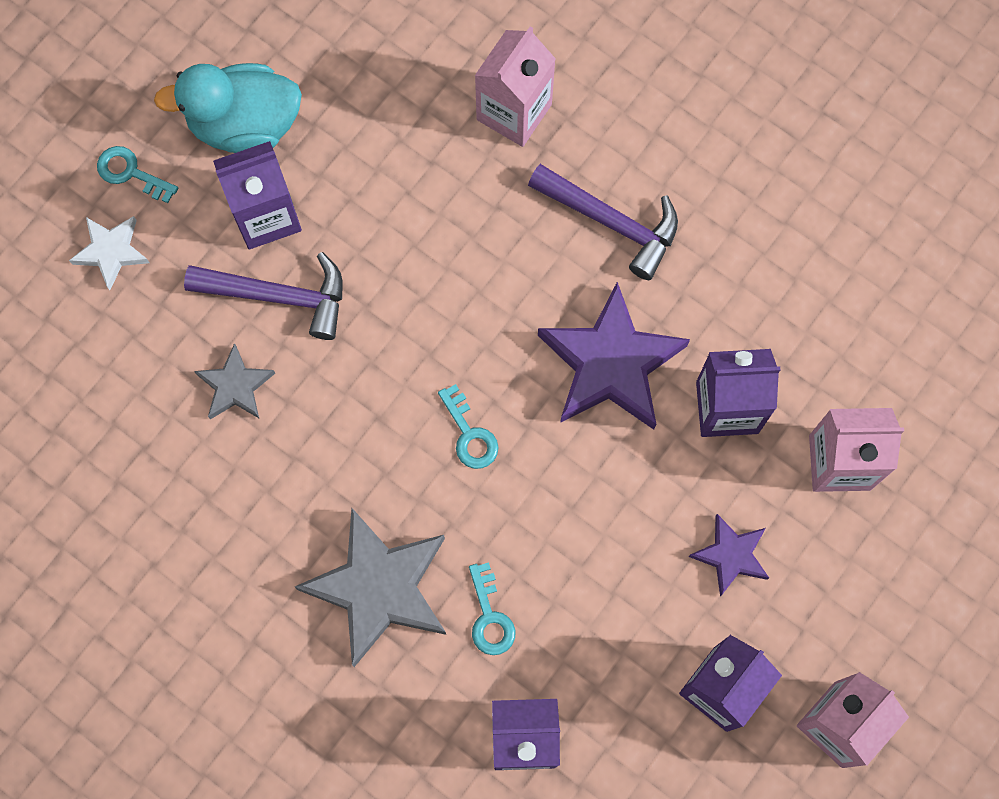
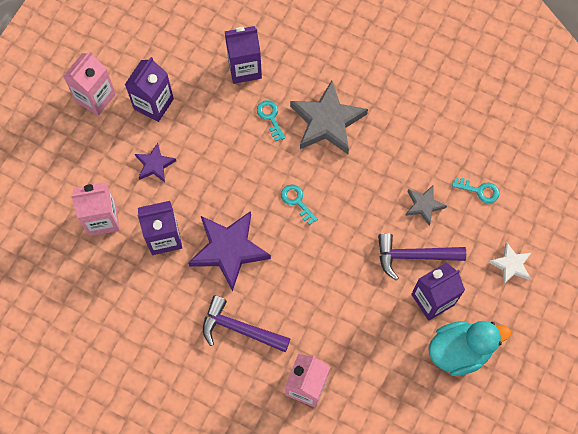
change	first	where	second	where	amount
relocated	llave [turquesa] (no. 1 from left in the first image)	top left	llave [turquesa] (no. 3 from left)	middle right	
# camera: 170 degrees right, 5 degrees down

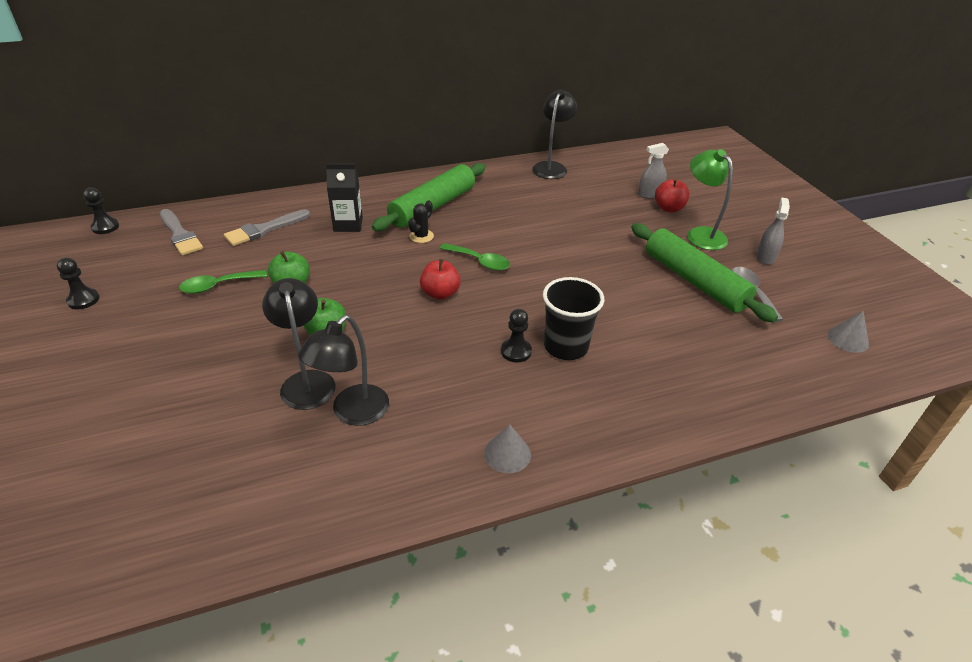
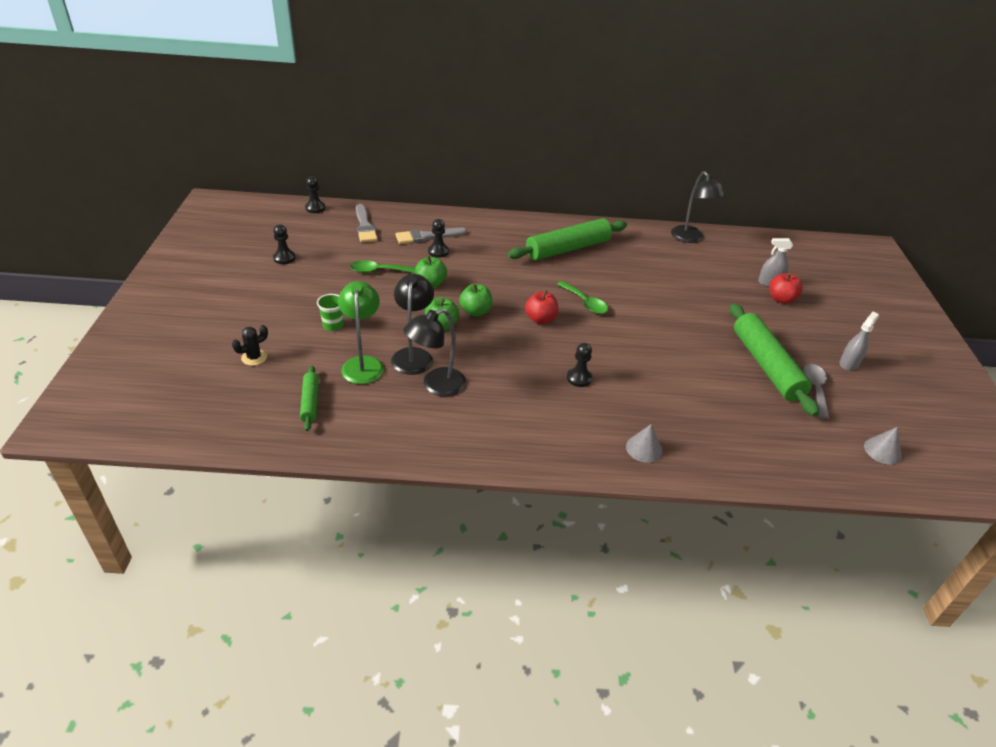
change	first	where	second	where	amount
relocated	cactus [negro]	centre		middle left	
appeared			rodillo [verde] (no. 1 from left)	middle left	
appeared			vaso [verde]	middle left	
relocated	lámpara [verde]	top right		centre	
appeared			peón [negro] (no. 3 from left)	top centre	
appeared			manzana [verde] (no. 3 from left)	centre	
relocated	cono [gris] (no. 1 from left)	bottom centre		centre	
spun	lámpara [negro] (no. 3 from left)	top centre		top right	120 degrees clockwise
missing	cartón de leche [negro]	top centre			
missing	vaso [negro]	centre			
# camera: 20 degrees right, 0 degrees up

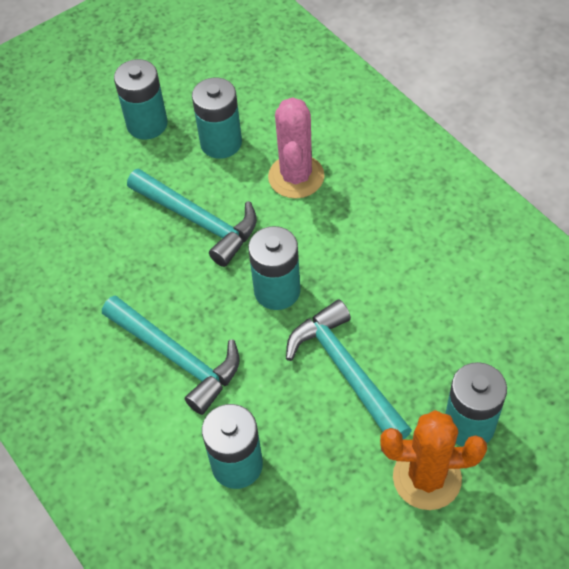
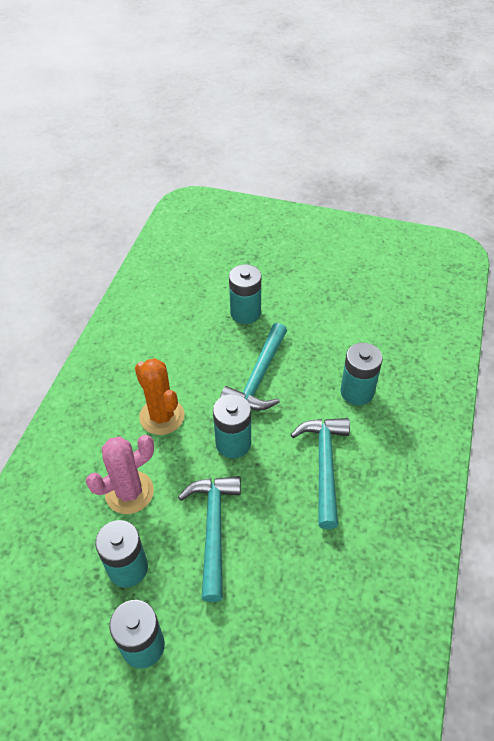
change	first	where	second	where	amount
relocated	cactus [naranja]	bottom right		middle left	
# camera: 130 degrees left, 5 degrees down

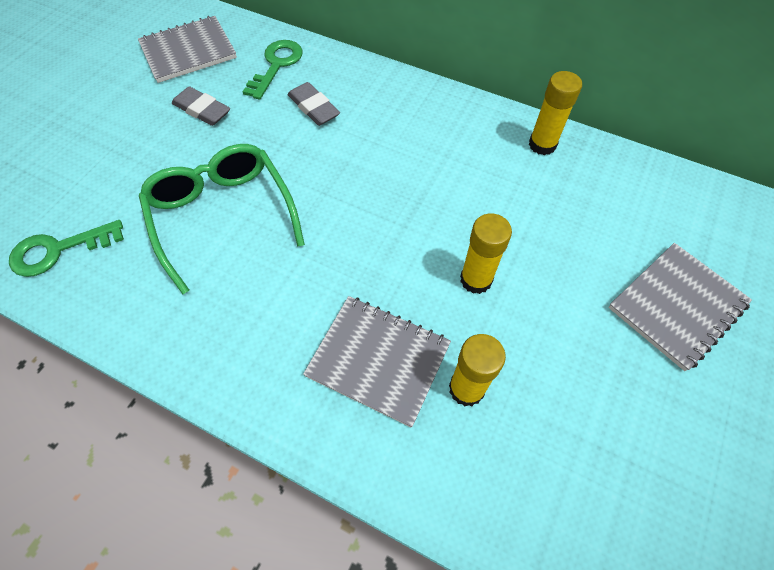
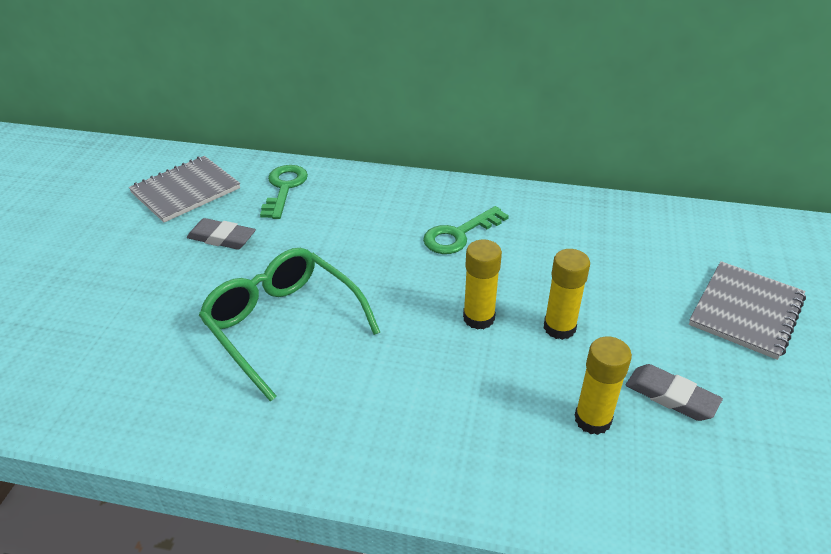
change	first	where	second	where	amount
relocated	llave [verde] (no. 1 from left in the first image)	middle left	llave [verde] (no. 2 from left)	centre	
relocated	barra de pegamento [amarillo] (no. 3 from left in the first image)	top right	barra de pegamento [amarillo] (no. 1 from left)	centre	
relocated	goma de borrar [gris] (no. 2 from left)	top centre		bottom right	
missing	cuaderno [gris] (no. 2 from left)	centre			
# camera: 15 degrees left, 20 degrees down

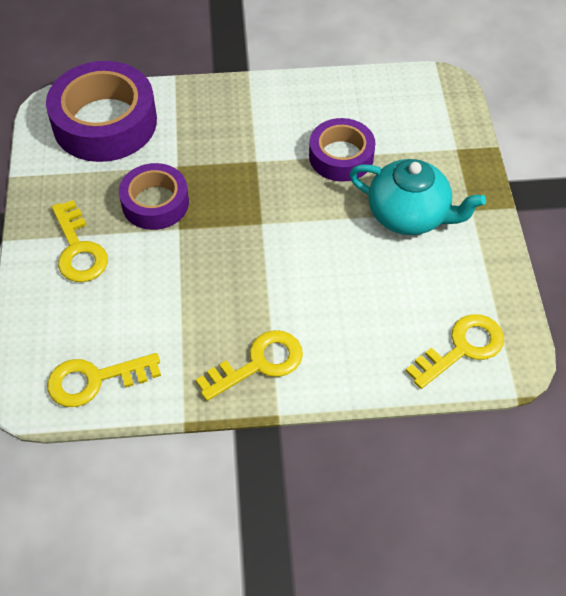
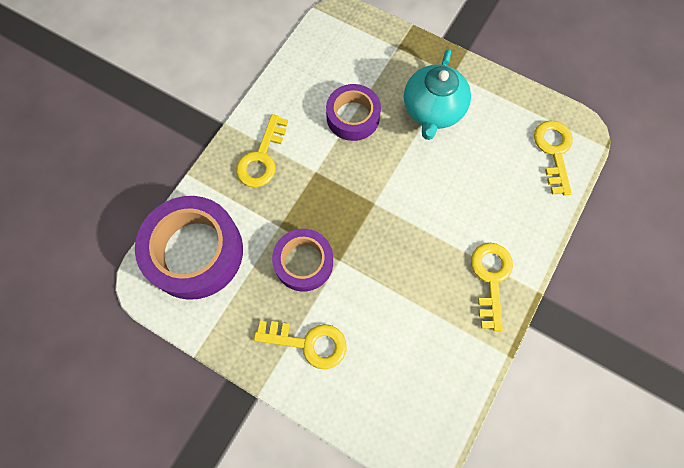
change	first	where	second	where	amount
relocated	llave [amarillo] (no. 2 from left in the first image)	middle left	llave [amarillo] (no. 1 from left)	top centre	
spun	tetera [turquesa]	top right		top centre	135 degrees clockwise
# camera: 55 degrees left, 15 degrees up

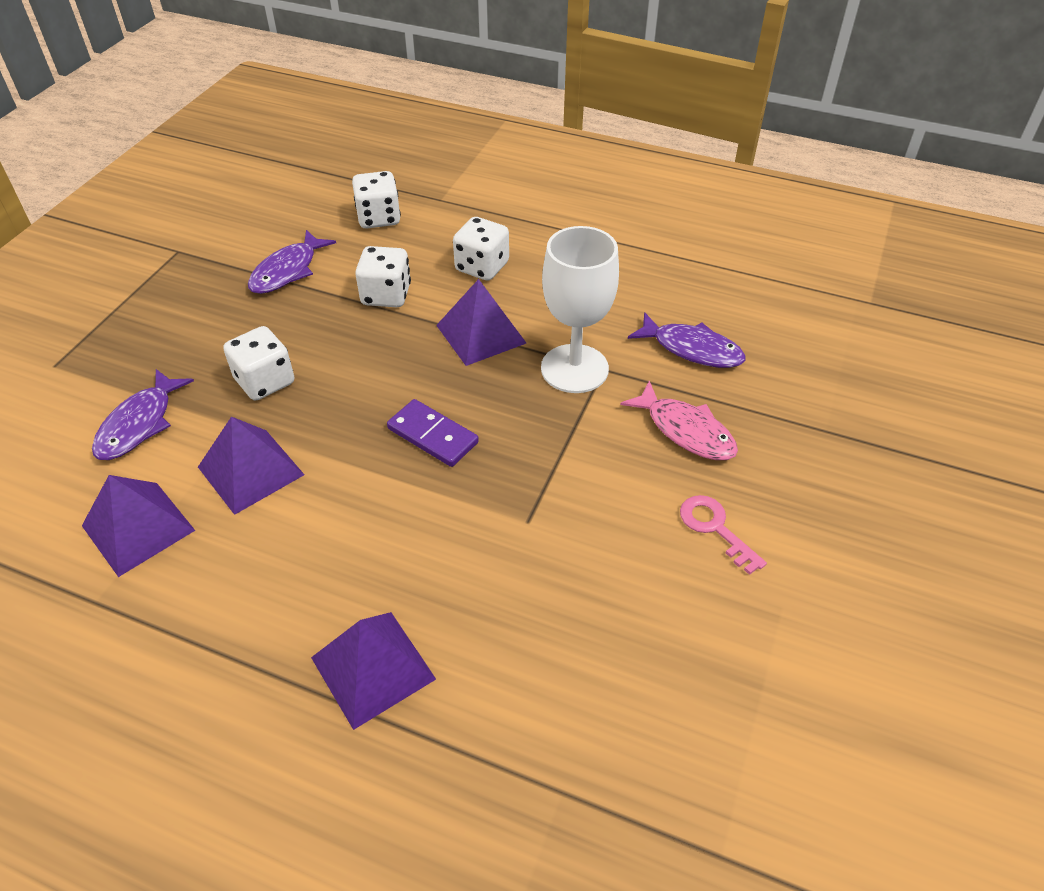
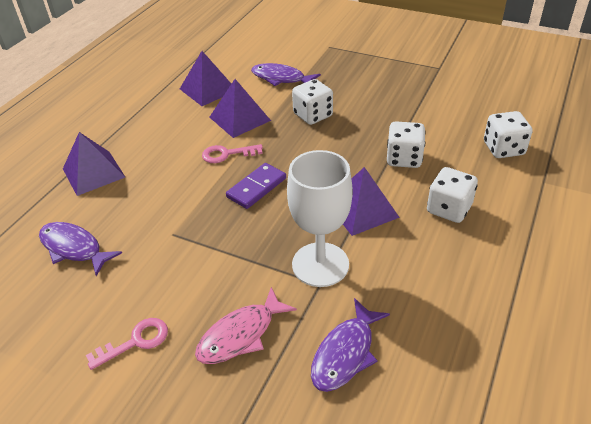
change	first	where	second	where	amount
relocated	pez [morado] (no. 2 from left in the first image)	top left	pez [morado] (no. 1 from left)	middle left	
appeared			llave [rosa] (no. 2 from left)	centre	
# camera: 95 degrees right, 5 degrees down

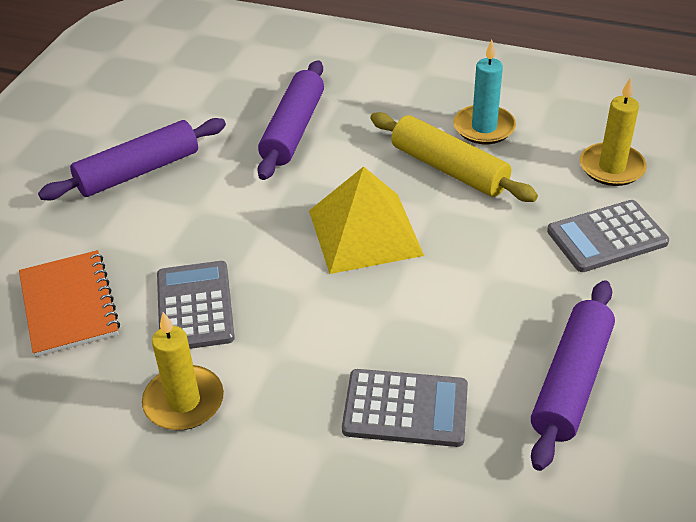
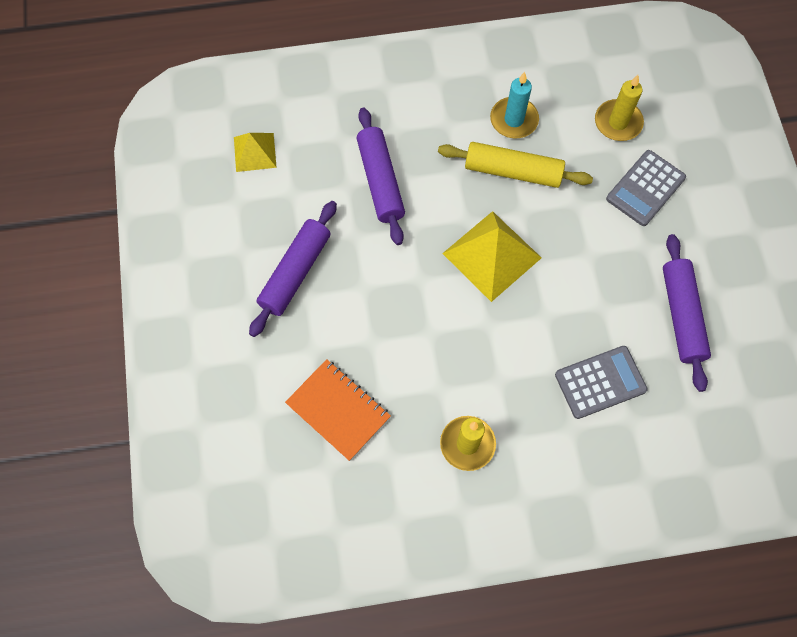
change	first	where	second	where	amount
appeared			pirámide [amarillo] (no. 1 from left)	top left	
missing	calculadora [gris] (no. 1 from left)	middle left			
# camera: 30 degrees left, 25 degrees up

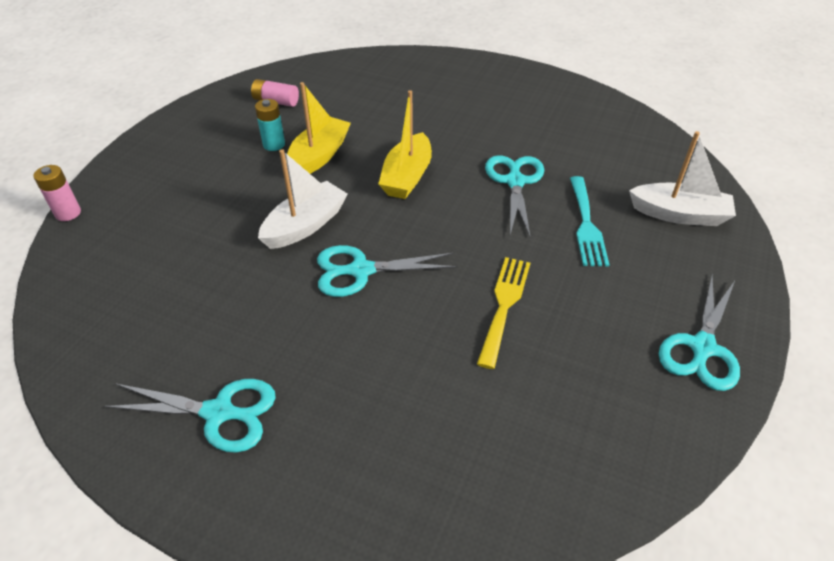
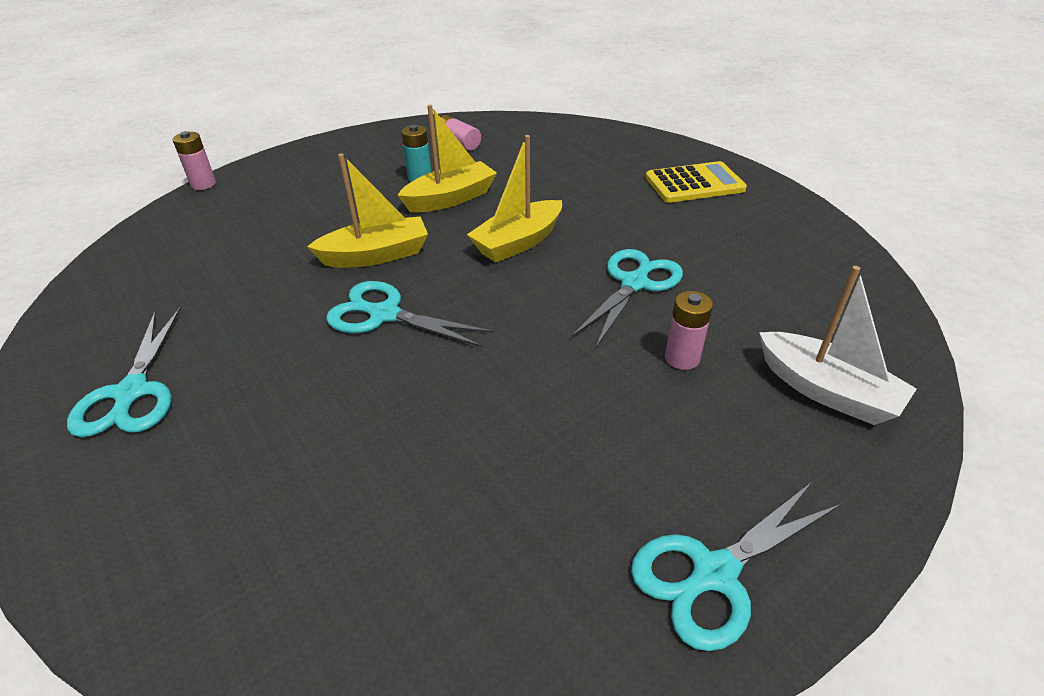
change	first	where	second	where	amount
spun	tijeras [turquesa] (no. 1 from left)	bottom left		middle left	45 degrees clockwise
colour	barco [blanco] (no. 1 from left)	centre	barco [amarillo] (no. 1 from left)	top centre	
appeared			calculadora [amarillo]	top right	
exchanged	tenedor [turquesa]	middle right	pila [rosa] (no. 3 from left)	centre	
missing	tenedor [amarillo]	centre			
# camera: 30 degrees right, 5 degrees down

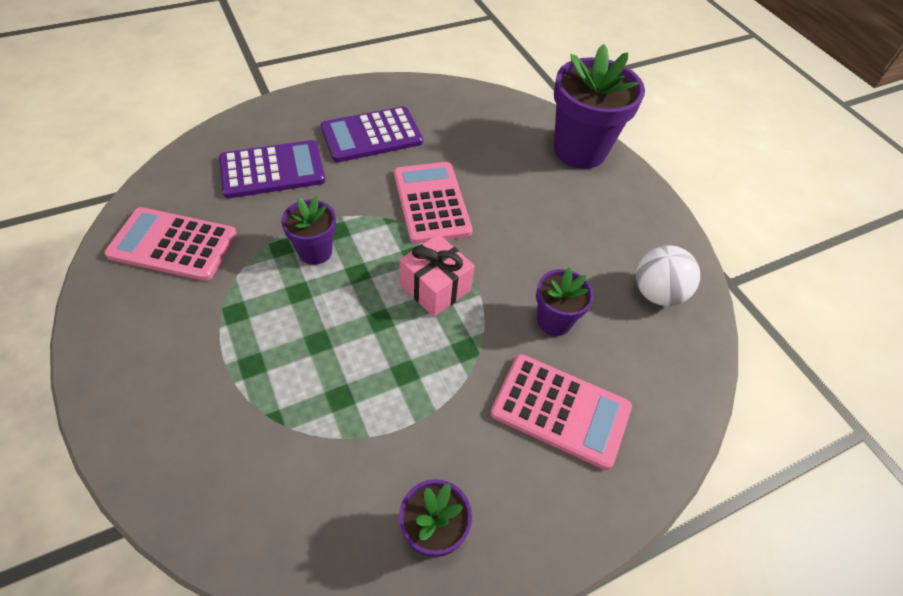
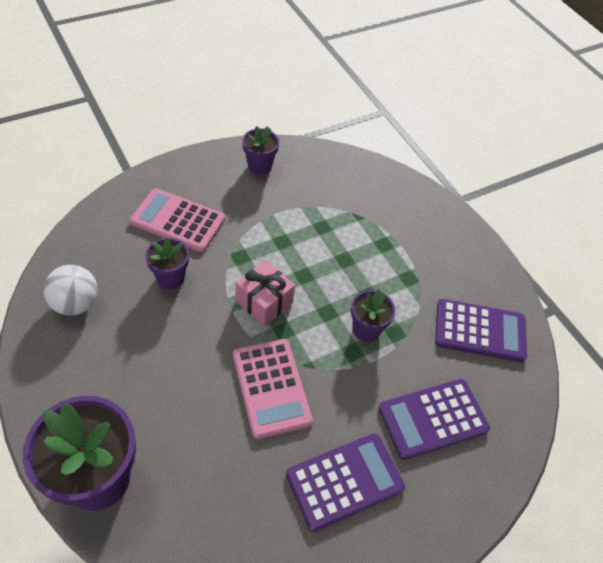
change	first	where	second	where	amount
colour	calculadora [rosa] (no. 1 from left)	middle left	calculadora [morado] (no. 3 from left)	middle right	
# camera: 175 degrees right, 0 degrees up

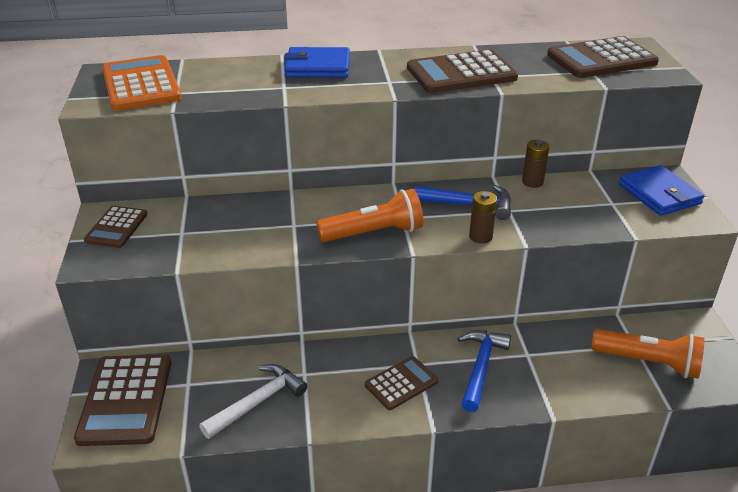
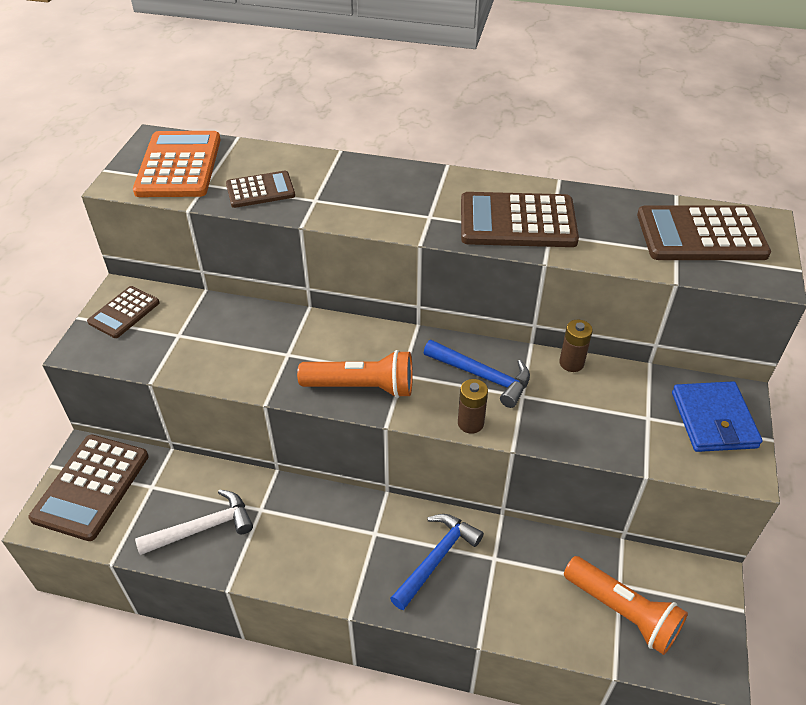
change	first	where	second	where	amount
relocated	calculadora [marrón] (no. 3 from left)	bottom centre		top left	
missing	cartera [azul] (no. 1 from left)	top centre			
# camera: 20 degrees right, 10 degrees up

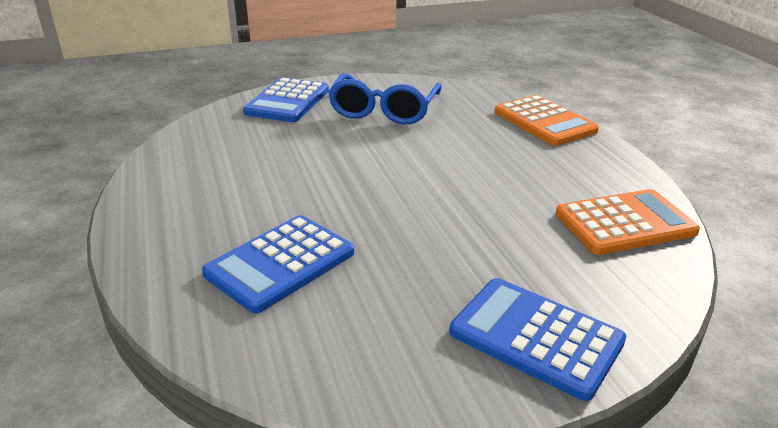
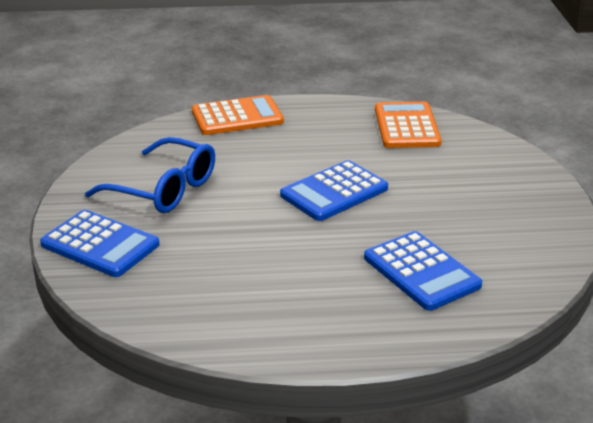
change	first	where	second	where	amount
relocated	calculadora [azul] (no. 3 from left in the first image)	bottom right	calculadora [azul] (no. 2 from left)	centre	
# camera: 75 degrees left, 0 degrees up

